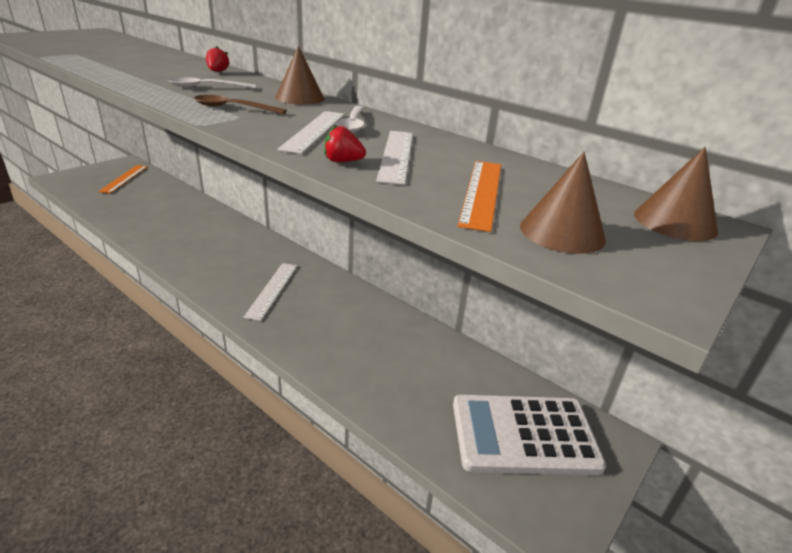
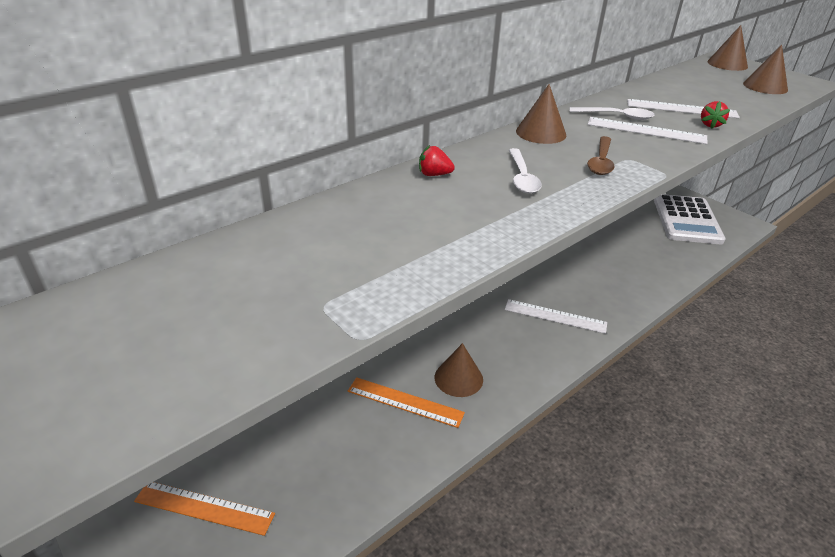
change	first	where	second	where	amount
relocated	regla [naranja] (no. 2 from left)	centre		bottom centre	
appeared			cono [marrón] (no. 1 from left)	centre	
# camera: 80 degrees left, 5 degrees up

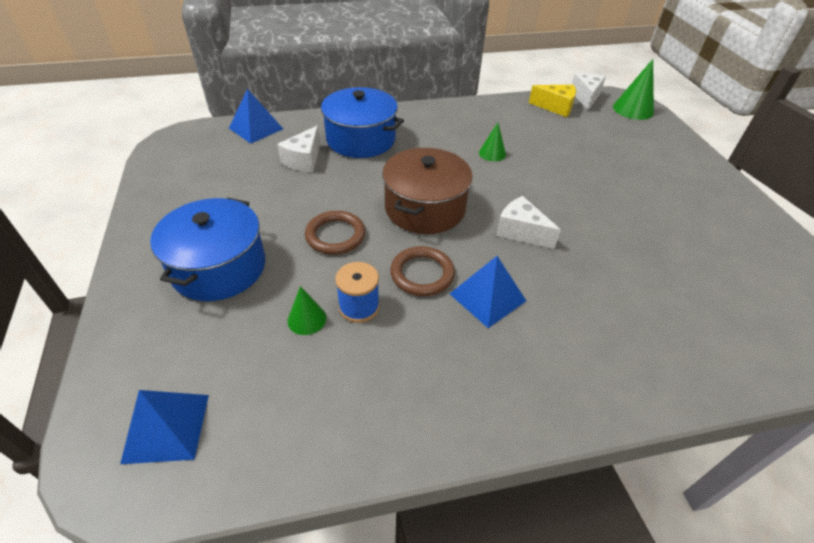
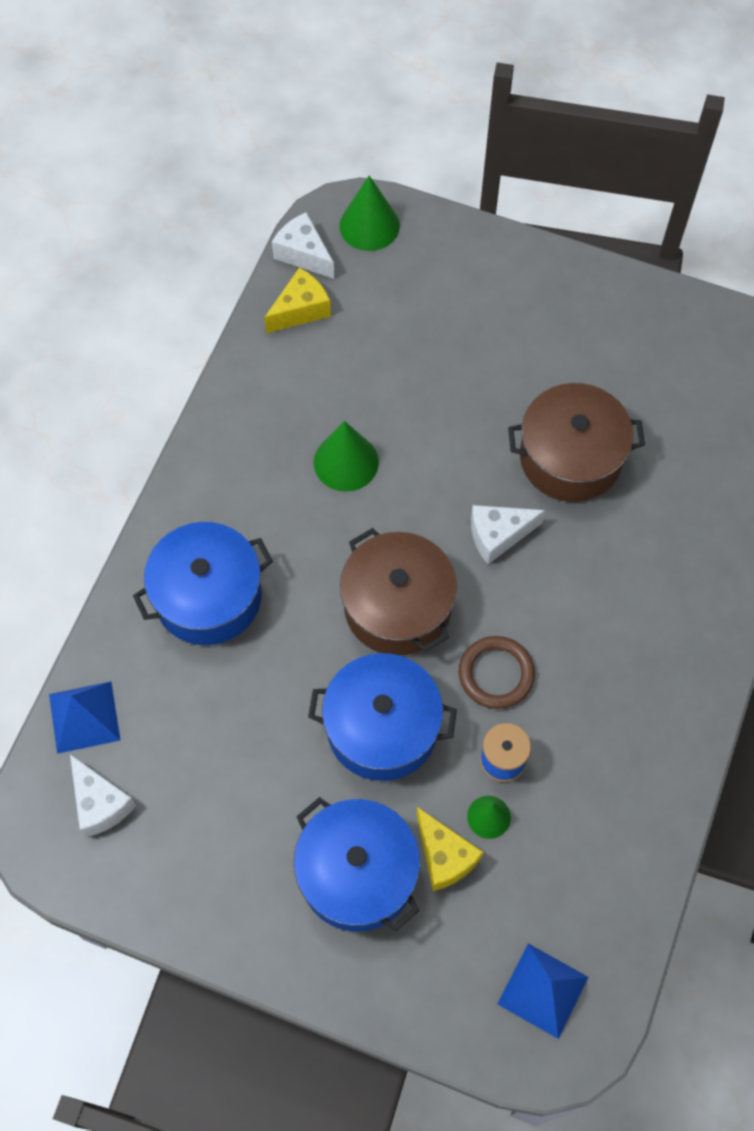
change	first	where	second	where	amount
relocated	queso [blanco] (no. 1 from left)	top centre		bottom left	
exchanged	anillo [marrón] (no. 1 from left)	centre	olla [azul] (no. 3 from left)	centre	
size	cono [verde] (no. 2 from left in the first image)	top centre	cono [verde] (no. 1 from left)	centre	x1.65
appeared			queso [amarillo] (no. 2 from left)	bottom centre	
appeared			olla [marrón] (no. 2 from left)	middle right	
missing	pirámide [azul] (no. 3 from left)	centre			
# camera: 55 degrees left, 20 degrees up

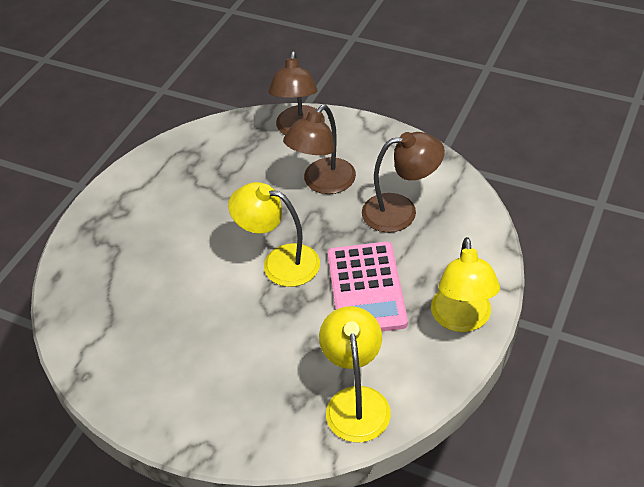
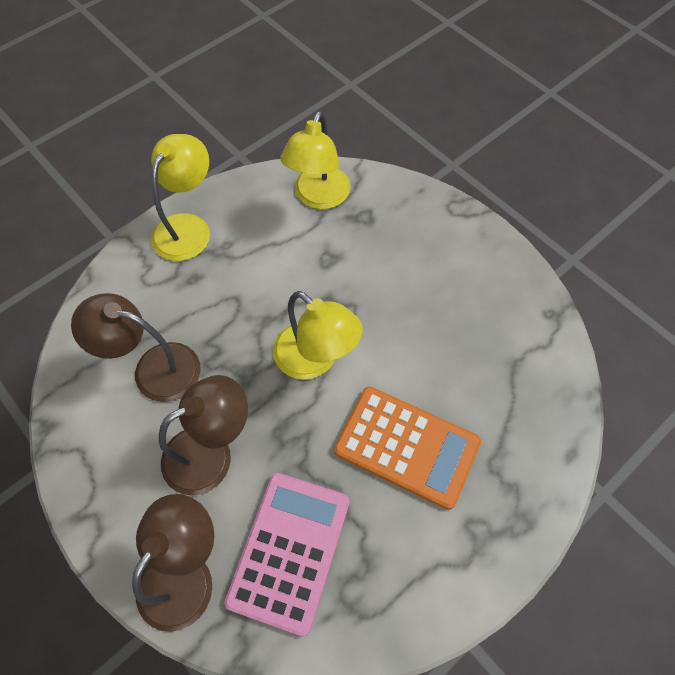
change	first	where	second	where	amount
relocated	calculadora [rosa]	centre		bottom centre	
appeared			calculadora [naranja]	centre	
# camera: 160 degrees left, 15 degrees up

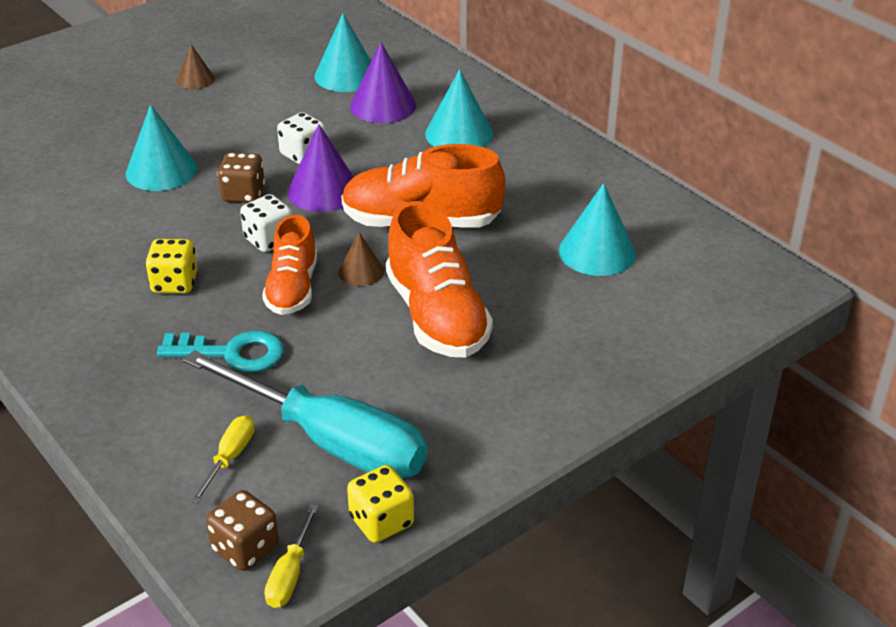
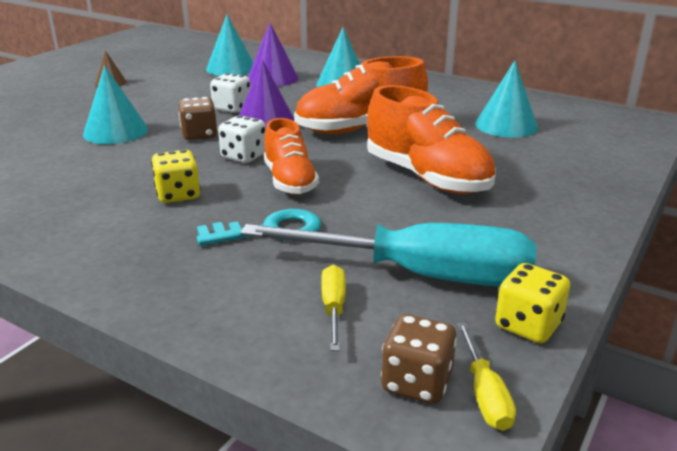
change	first	where	second	where	amount
missing	cono [marrón] (no. 2 from left)	centre			
# camera: 20 degrees left, 10 degrees down

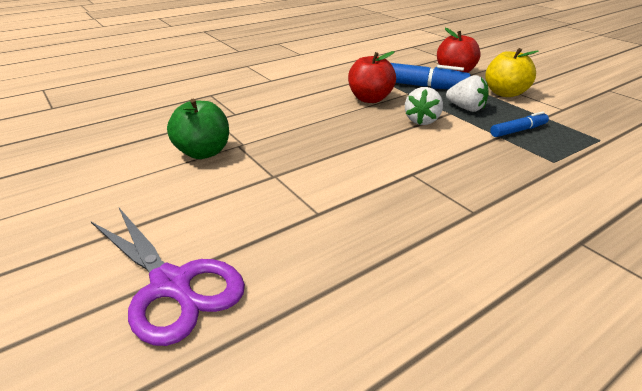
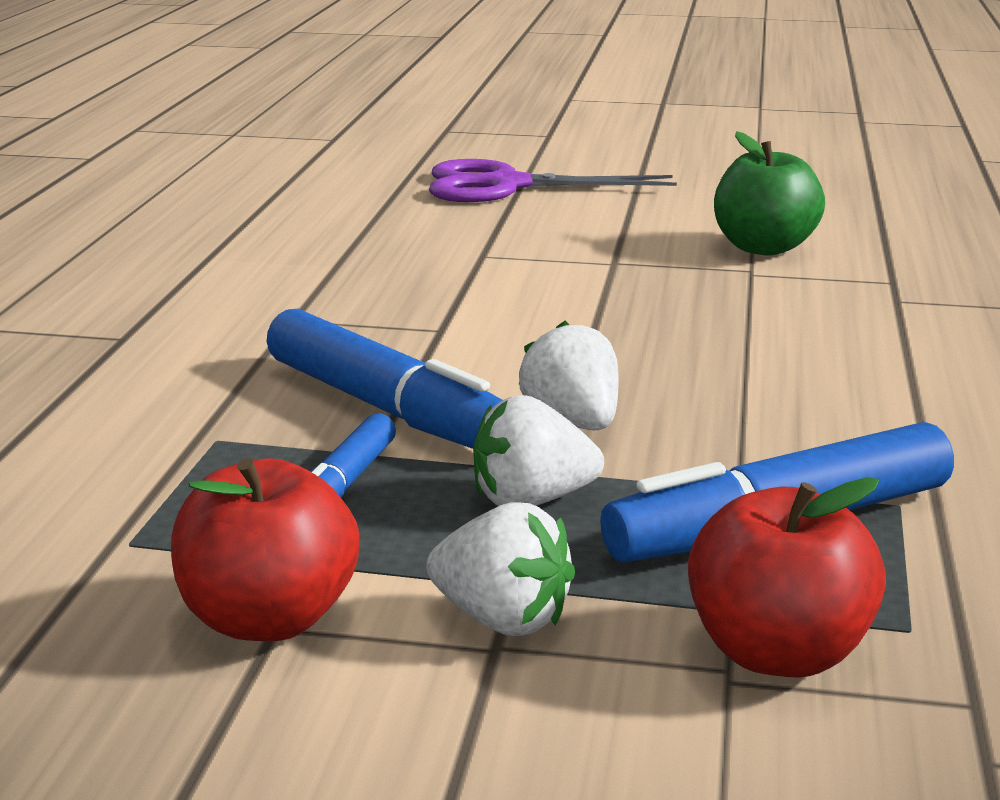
change	first	where	second	where	amount
relocated	manzana [rojo] (no. 1 from left)	top centre		bottom left	
appeared			rotulador [azul] (no. 2 from left)	centre	
exchanged	manzana [amarillo]	top right	fresa [blanco] (no. 1 from left)	bottom centre	
# camera: 135 degrees right, 10 degrees down

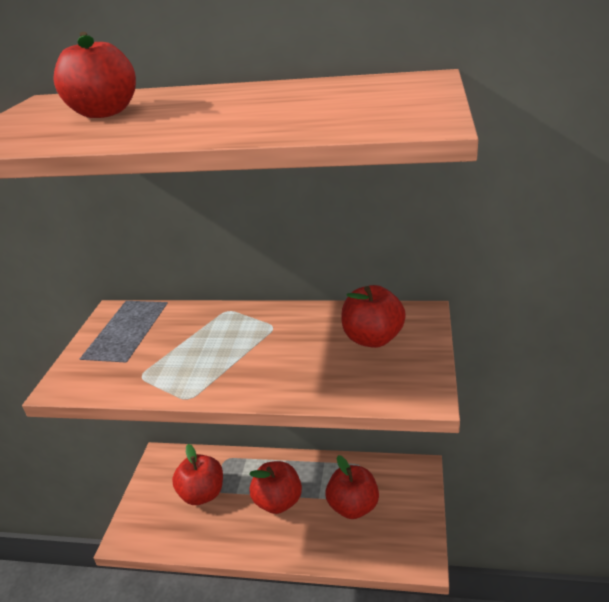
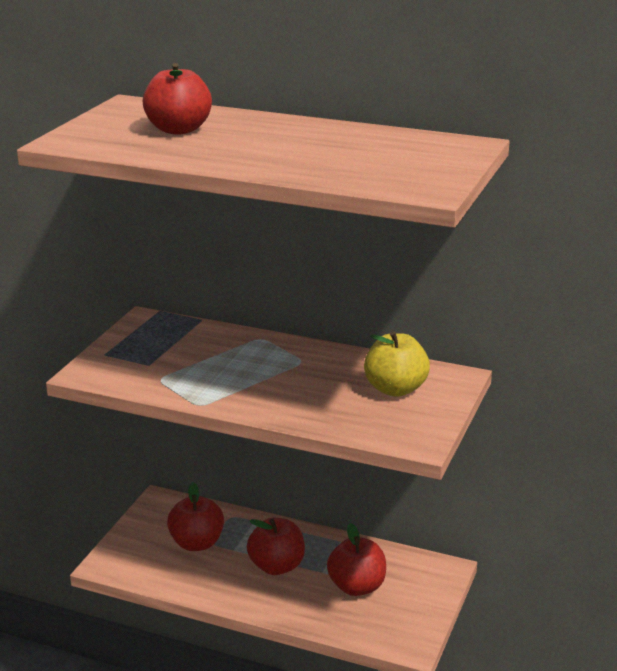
change	first	where	second	where	amount
colour	manzana [rojo] (no. 5 from left)	centre	manzana [amarillo]	centre	
# camera: 10 degrees right, 5 degrees down

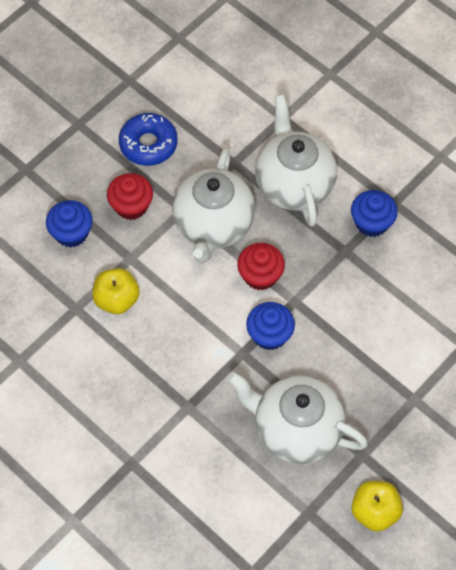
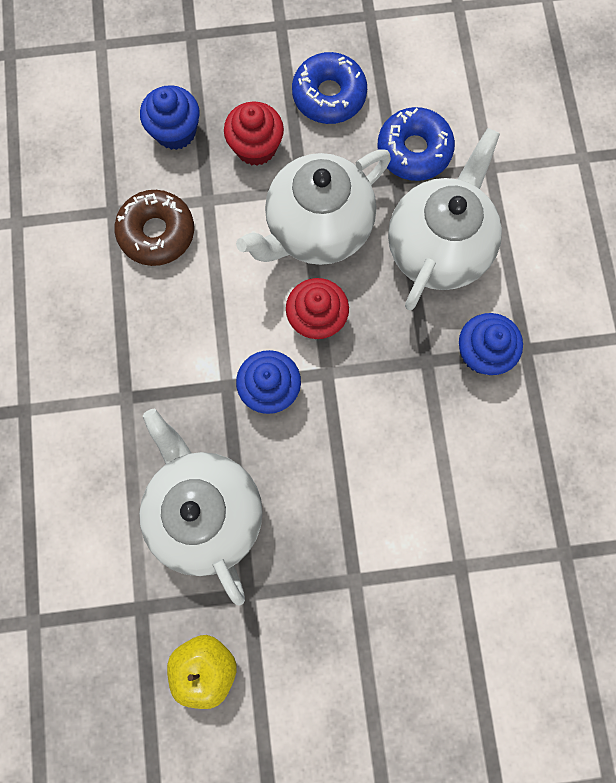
change	first	where	second	where	amount
exchanged	manzana [amarillo] (no. 1 from left)	middle left	rosquilla [marrón]	top left	
appeared			rosquilla [azul] (no. 2 from left)	top right	
# camera: 40 degrees right, 15 degrees up

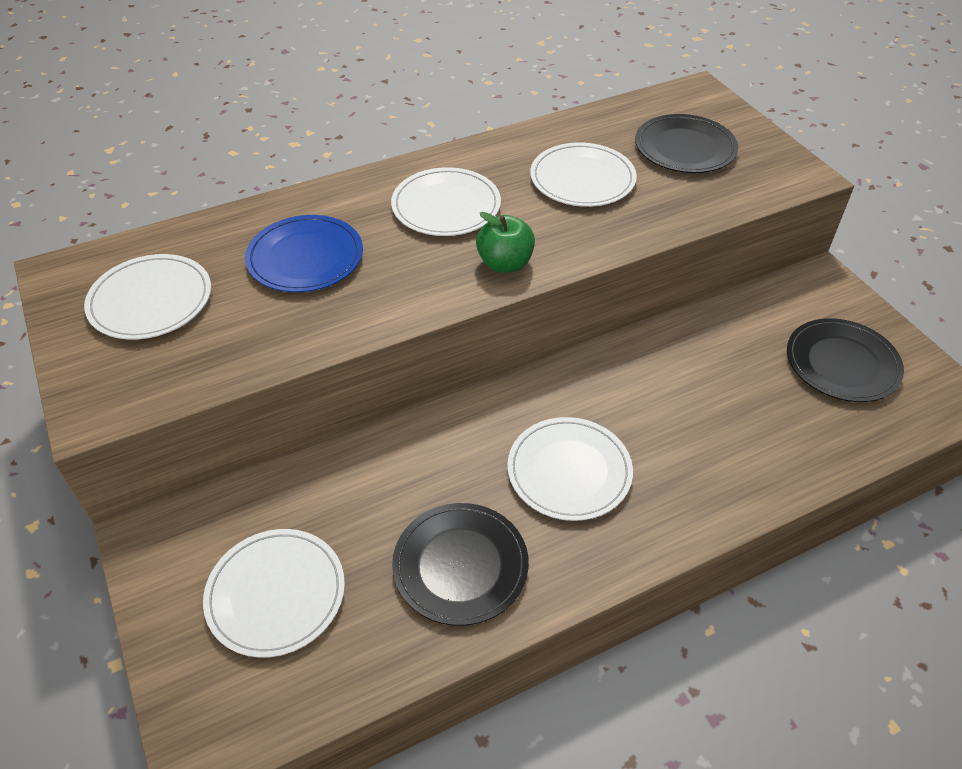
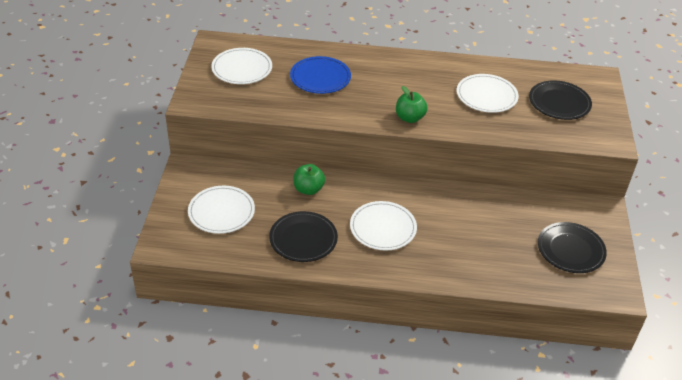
change	first	where	second	where	amount
appeared			manzana [verde] (no. 1 from left)	centre	
missing	plato [blanco] (no. 3 from left)	top centre			
# camera: 30 degrees right, 5 degrees down

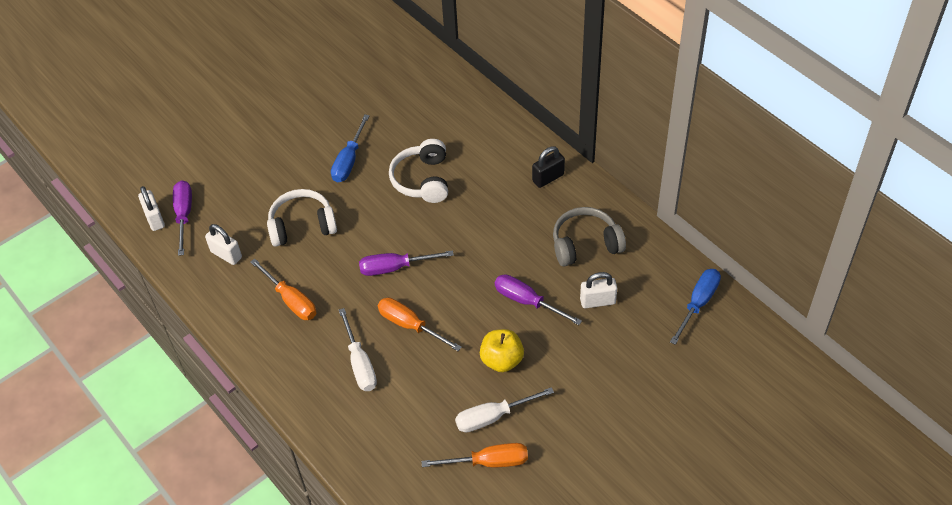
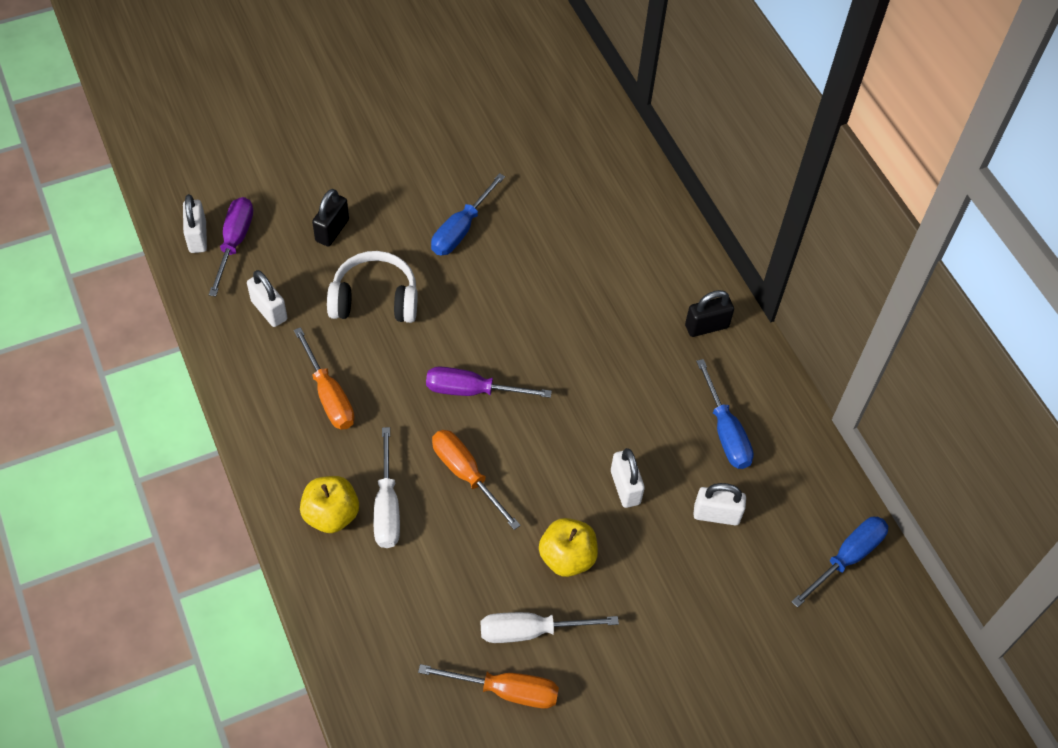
change	first	where	second	where	amount
appeared			manzana [amarillo] (no. 1 from left)	bottom left	
appeared			candado [negro] (no. 1 from left)	top left	
exchanged	destornillador [morado] (no. 3 from left)	centre	candado [blanco] (no. 3 from left)	centre	
exchanged	auriculares [gris]	centre	destornillador [azul] (no. 2 from left)	middle right	
missing	auriculares [blanco] (no. 2 from left)	centre			
# camera: 10 degrees right, 5 degrees up

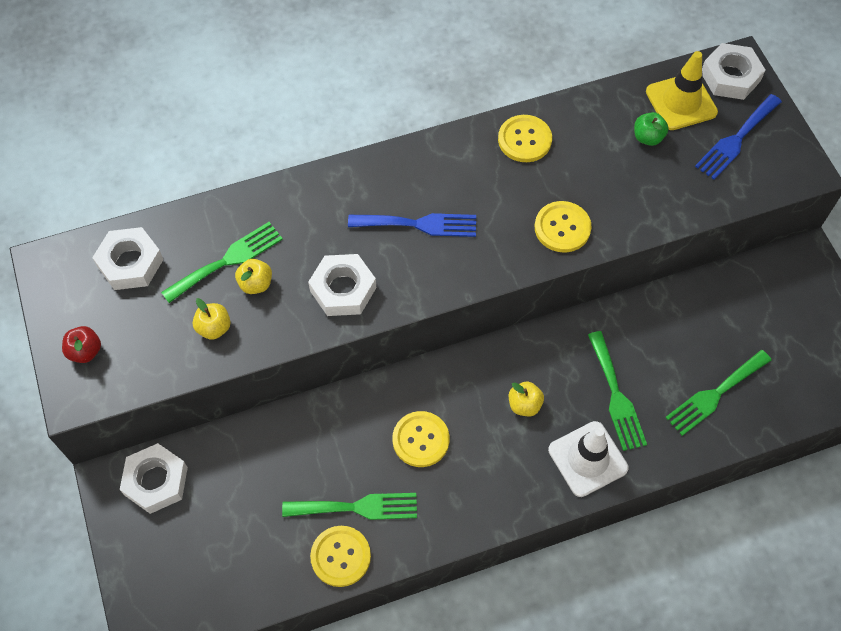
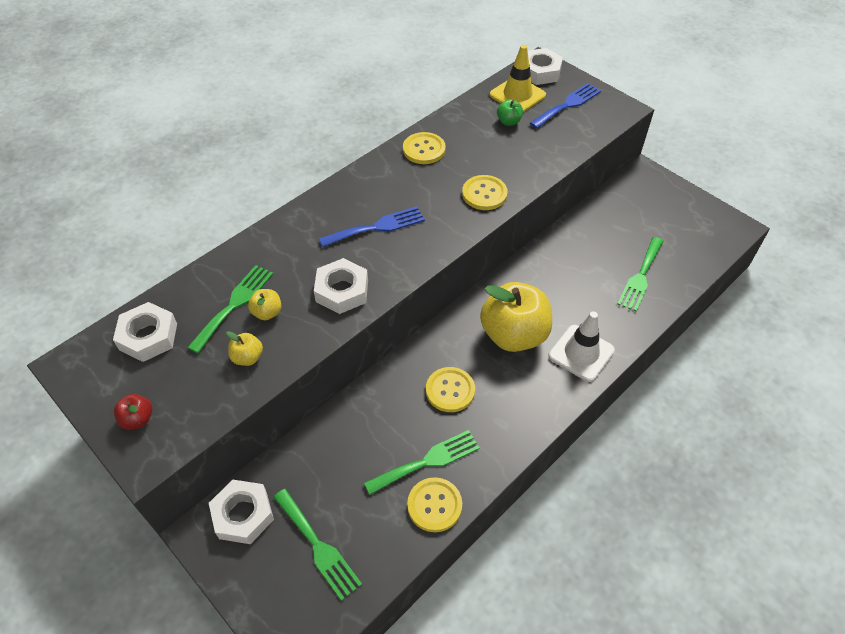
change	first	where	second	where	amount
relocated	tenedor [verde] (no. 3 from left in the first image)	middle right	tenedor [verde] (no. 2 from left)	bottom centre	
size	manzana [amarillo] (no. 3 from left)	centre		centre	x2.38
spun	tenedor [azul] (no. 2 from left)	top right		top right	150 degrees counterclockwise
# camera: 25 degrees left, 10 degrees down

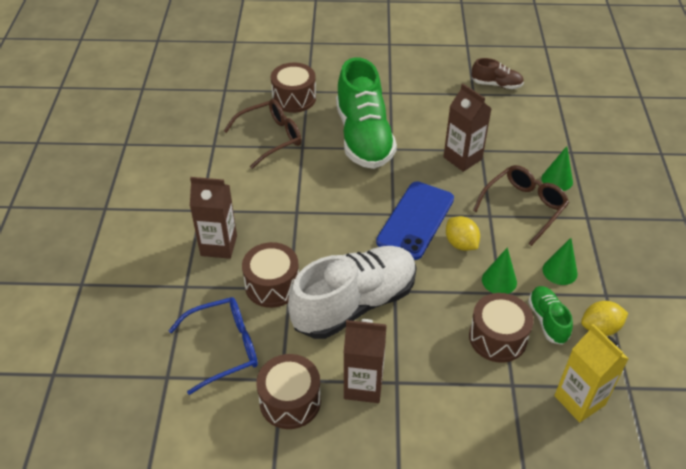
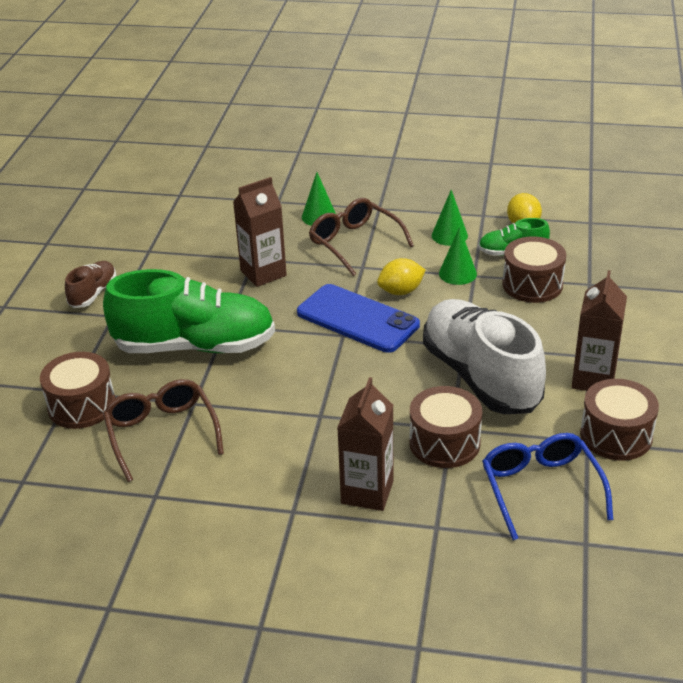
change	first	where	second	where	amount
relocated	zapato [marrón]	top right		middle left	
missing	cartón de leche [amarillo]	bottom right			
# camera: 80 degrees left, 10 degrees down

